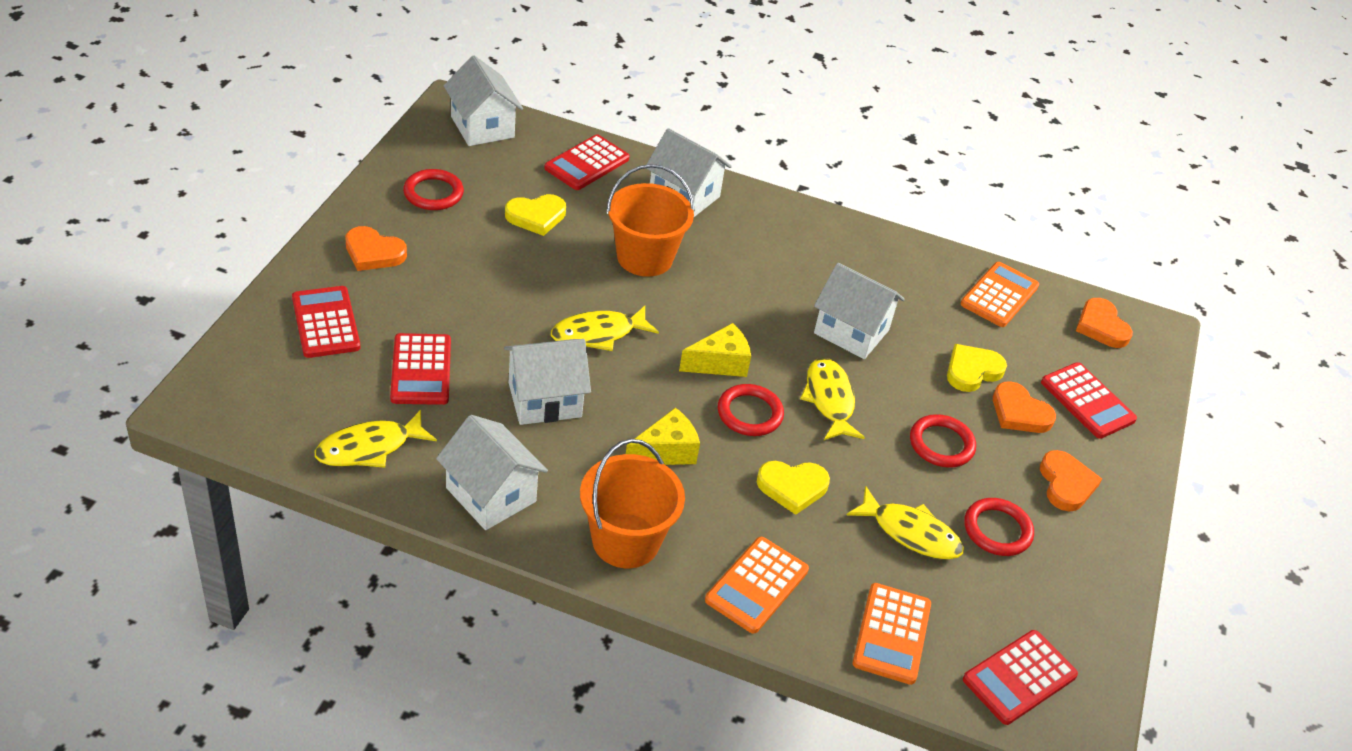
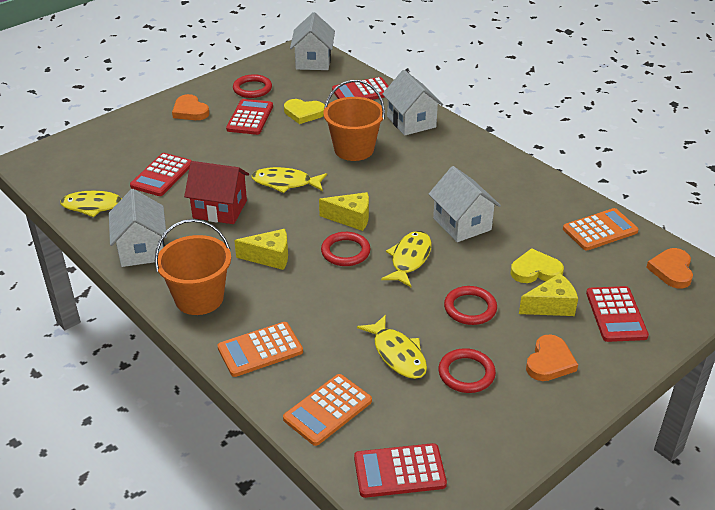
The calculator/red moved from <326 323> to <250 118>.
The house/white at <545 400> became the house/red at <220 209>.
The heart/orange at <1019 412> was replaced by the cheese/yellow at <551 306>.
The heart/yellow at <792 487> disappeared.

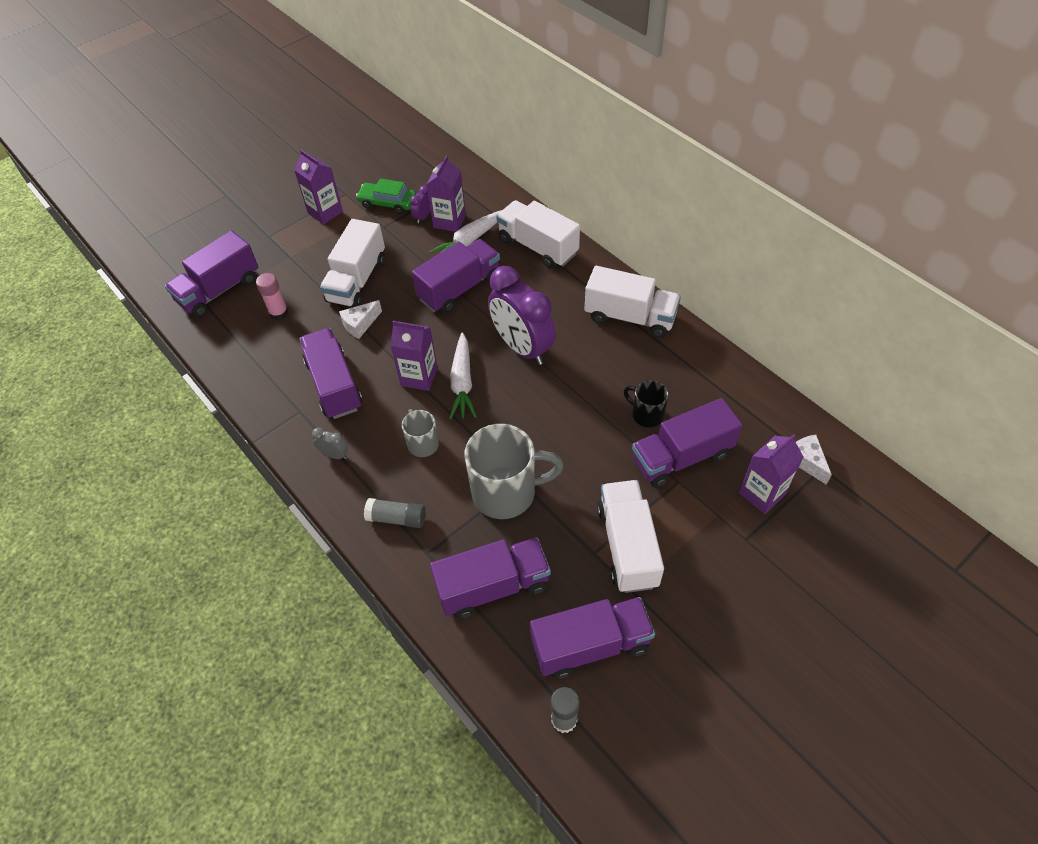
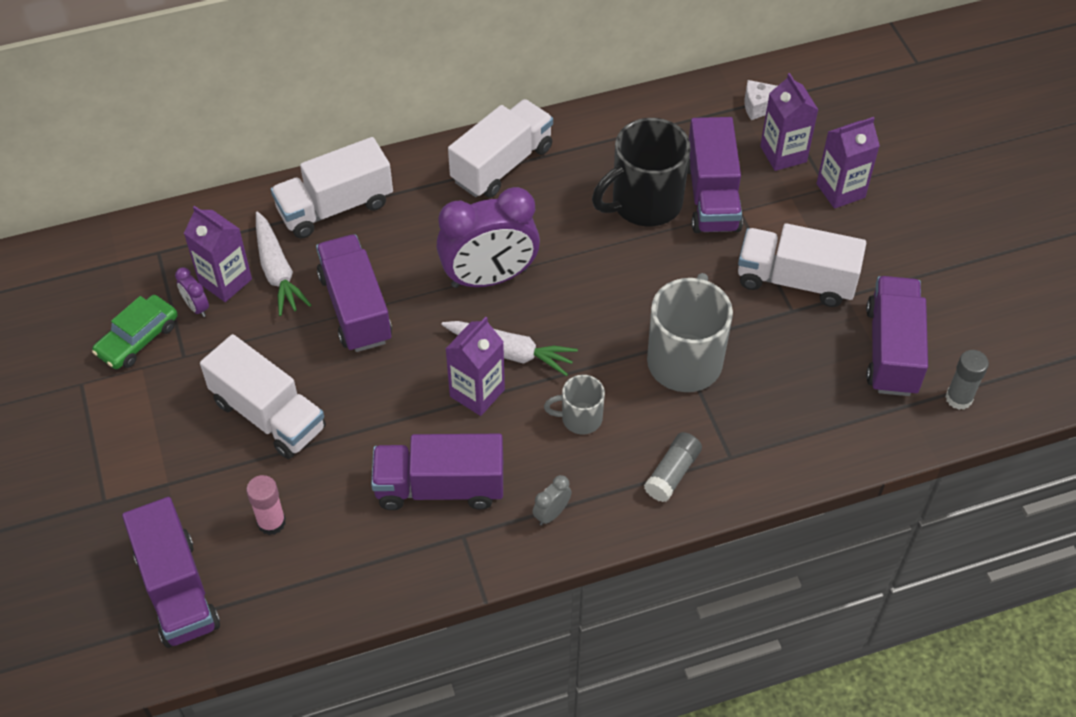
The carton/purple moved from <325 212> to <840 190>.
The cheese/white at <360 324> disappeared.
The mug/black at <646 414> changed to 1.91 times the size.
The truck/purple at <493 586> disappeared.

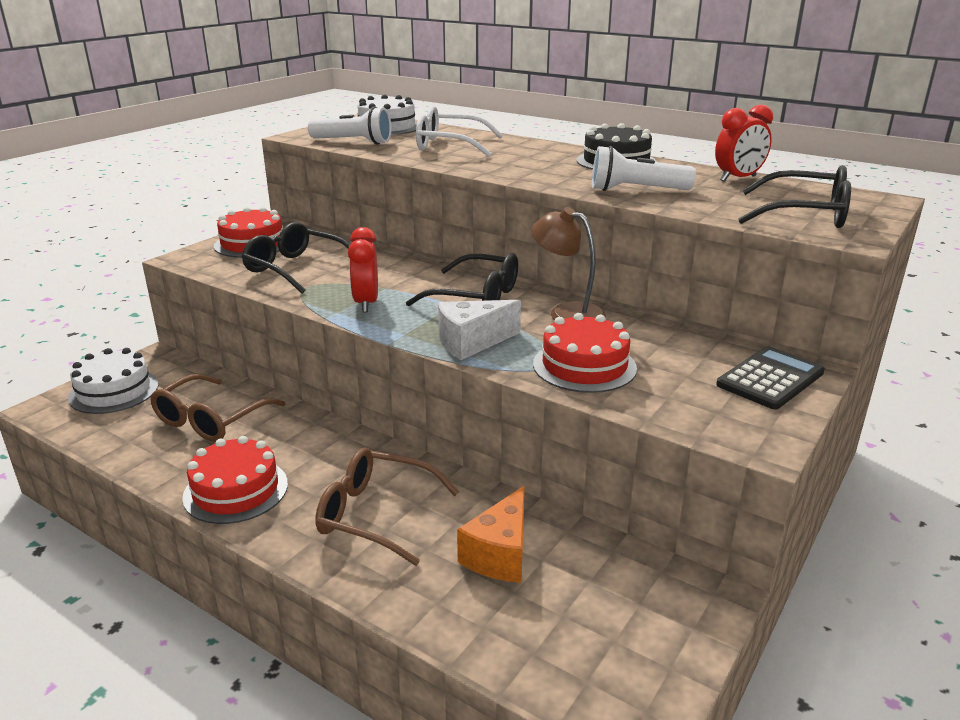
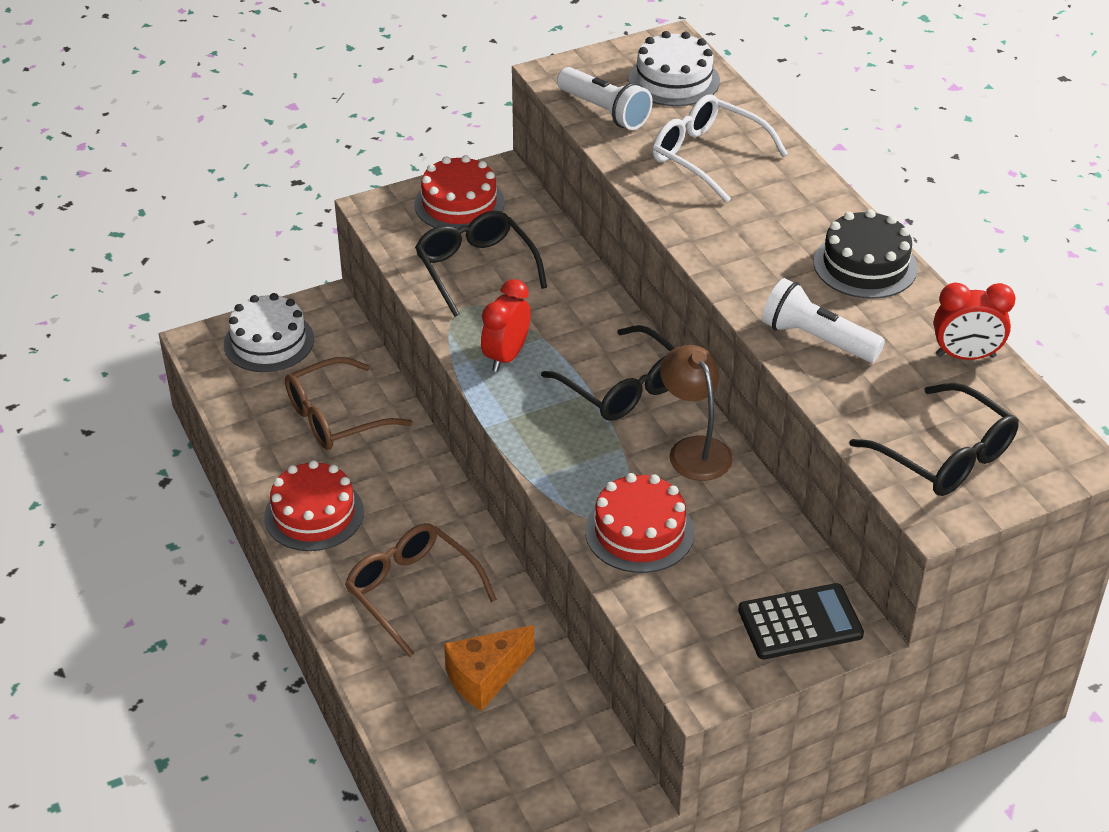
The cheese/white at <471 342> disappeared.

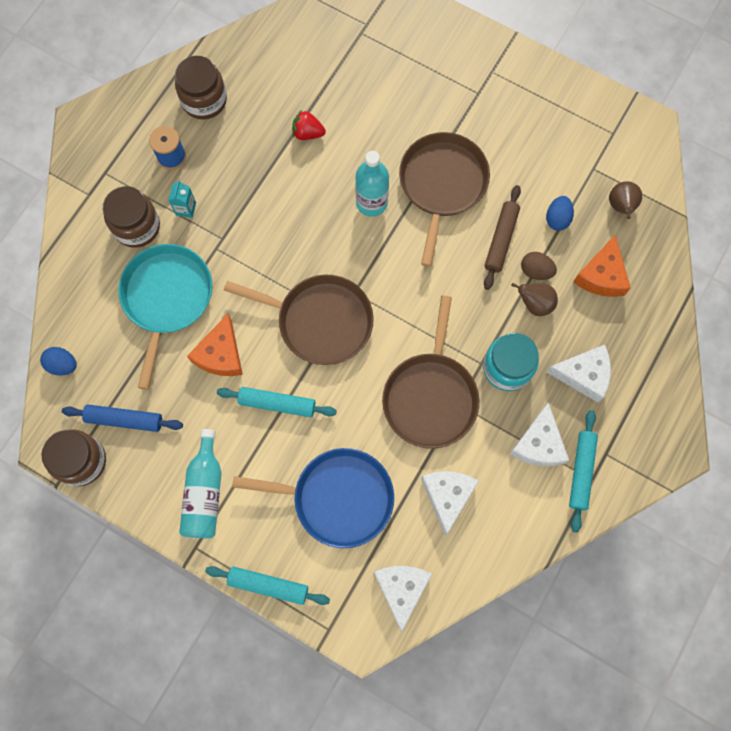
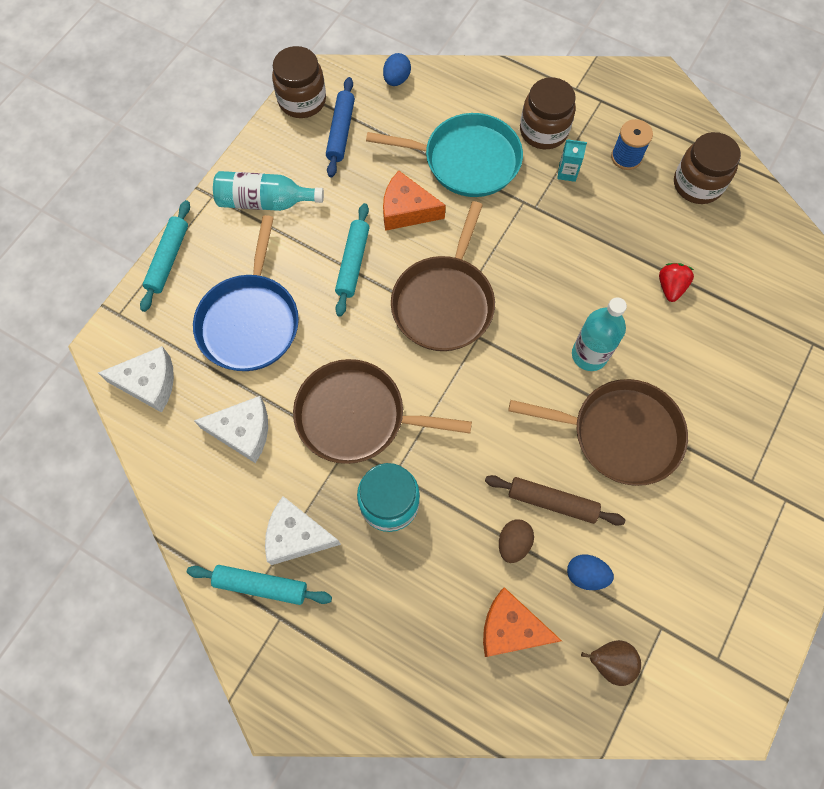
The pear/brown at <534 304> disappeared.
The cheese/white at <583 375> disappeared.

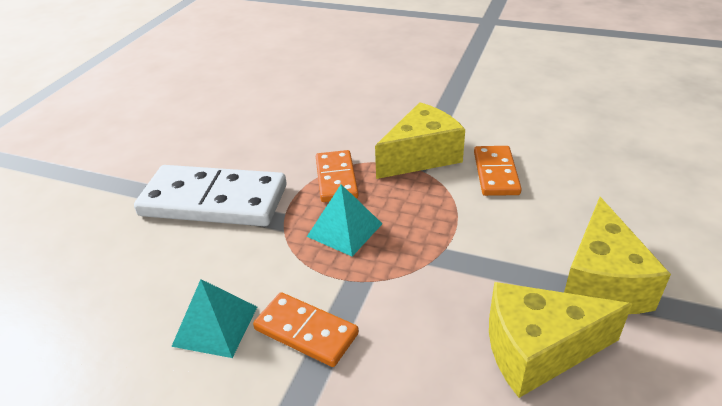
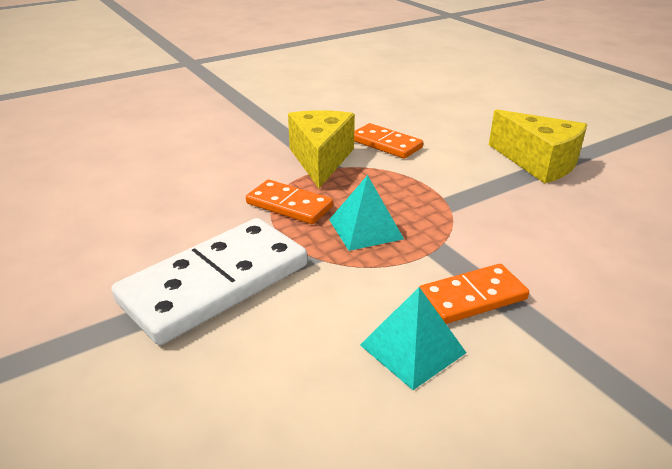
The cheese/yellow at <538 350> disappeared.

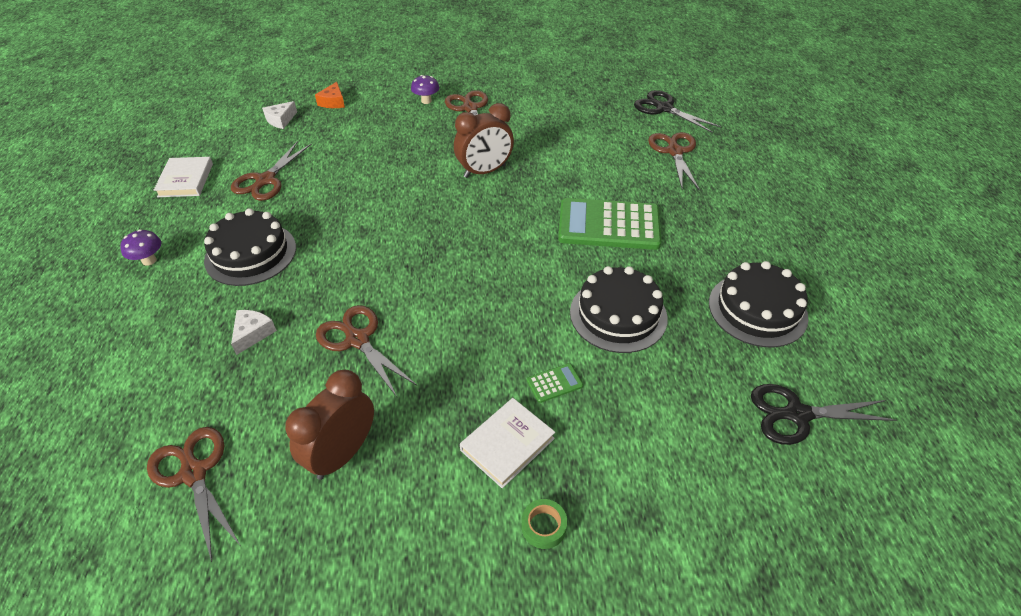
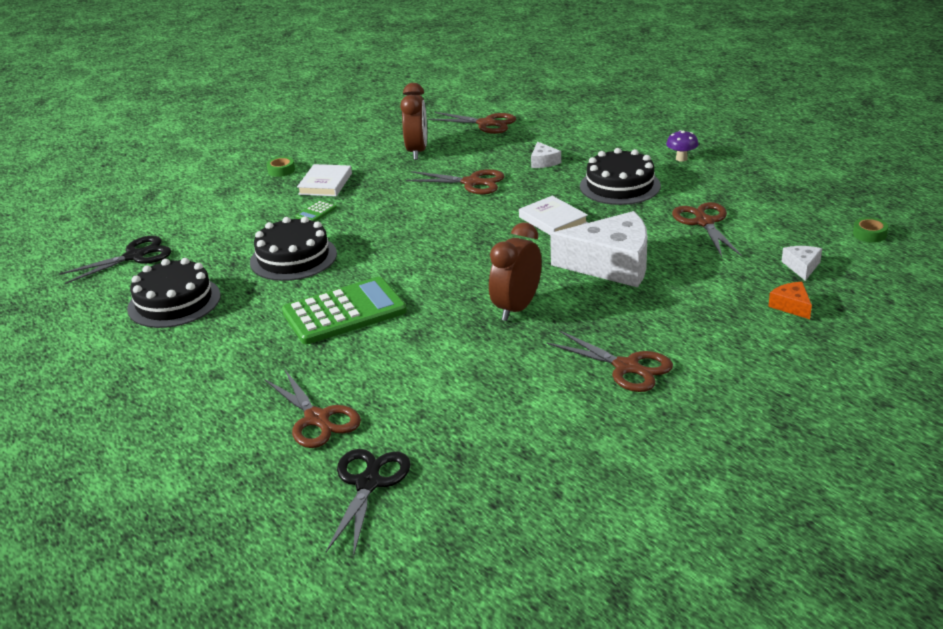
The mushroom/purple at <426 101> disappeared.
The scissors/black at <664 108> turned 90 degrees counterclockwise.
The book/white moved from <186 180> to <553 220>.
The cheese/white at <611 264> appeared.
The tape/green at <869 234> appeared.

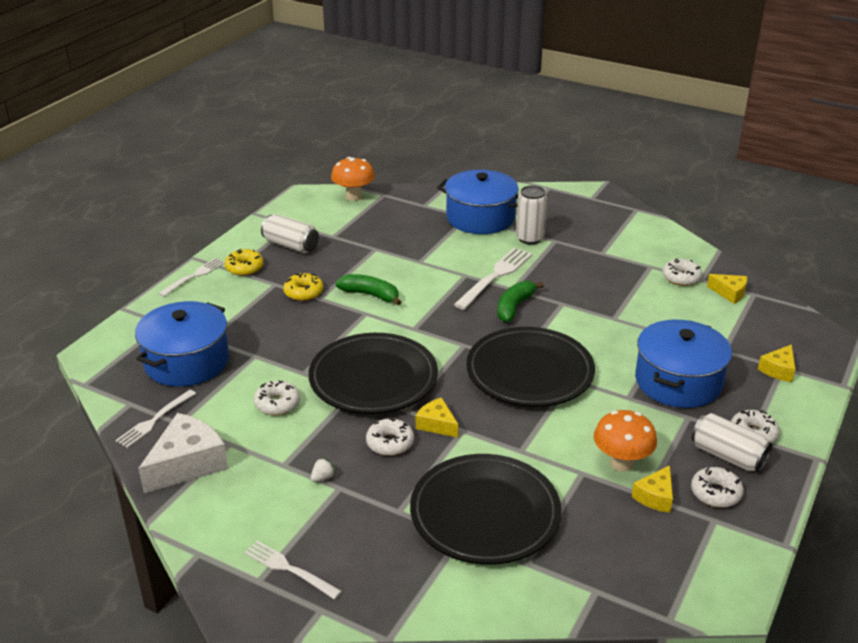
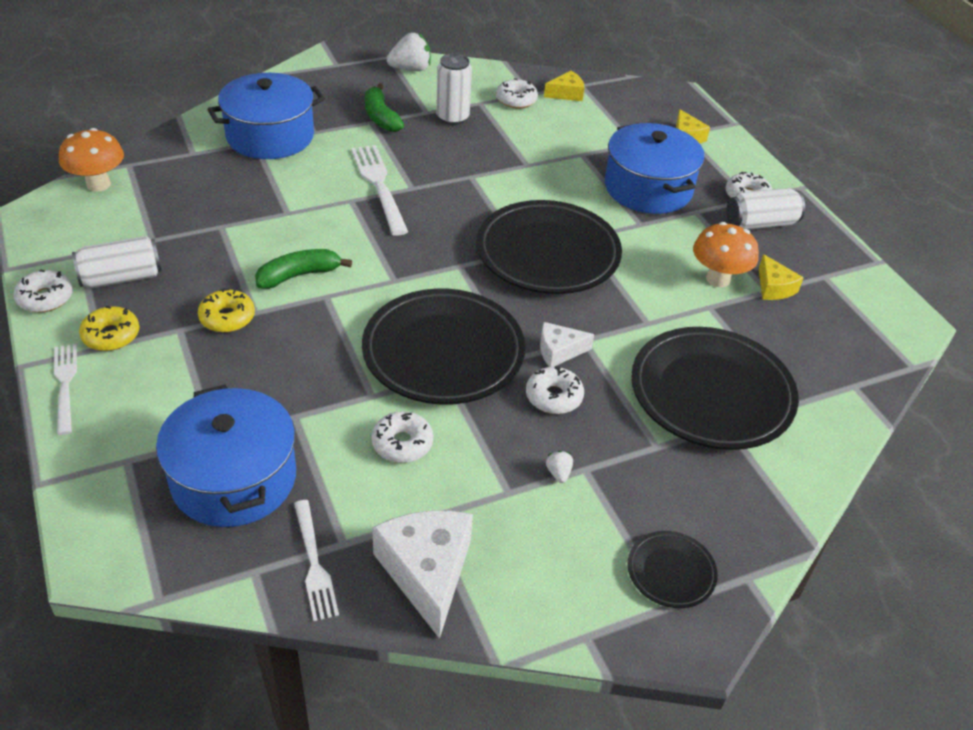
The can/white moved from <529 238> to <452 117>.
The banana/green moved from <514 307> to <380 117>.
The cheese/yellow at <437 424> became the cheese/white at <559 351>.
The donut/white moved from <715 493> to <45 298>.
The fork/white at <288 569> was replaced by the plate/black at <671 572>.
The strawberry/white at <410 69> appeared.

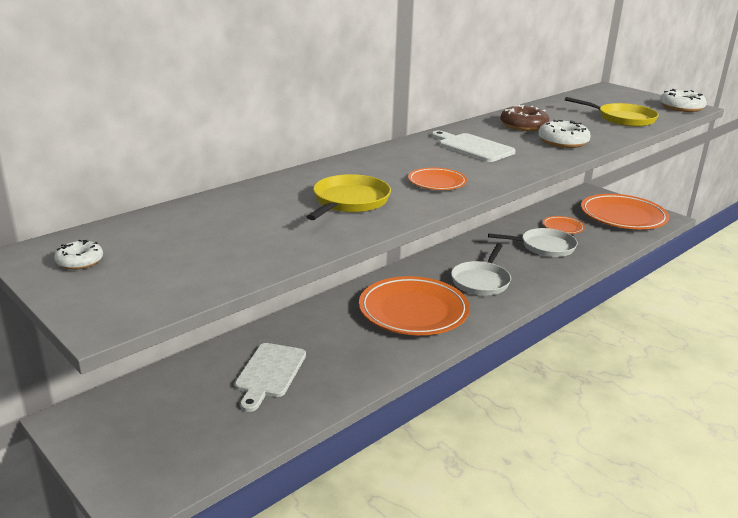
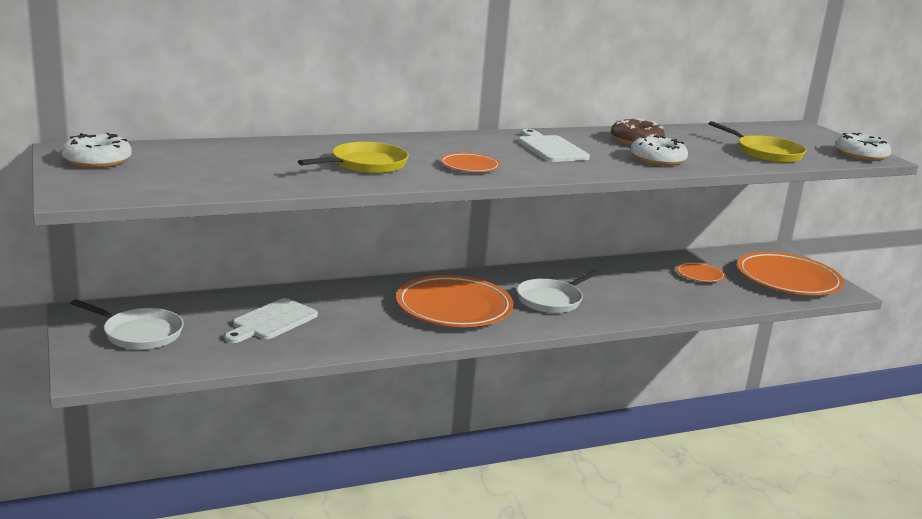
The pan/white moved from <544 247> to <140 334>.
The donut/white at <80 261> changed to 1.69 times the size.

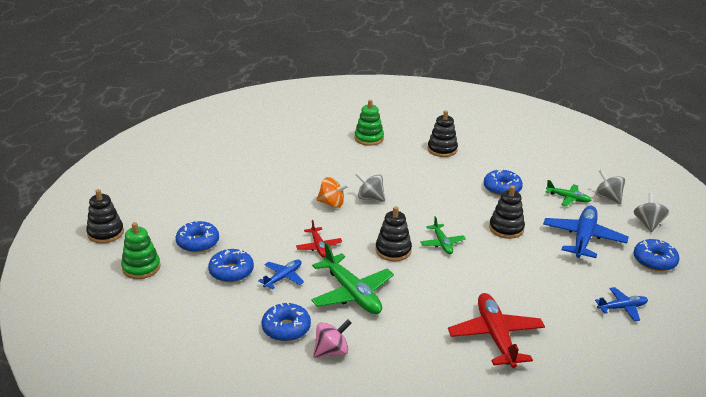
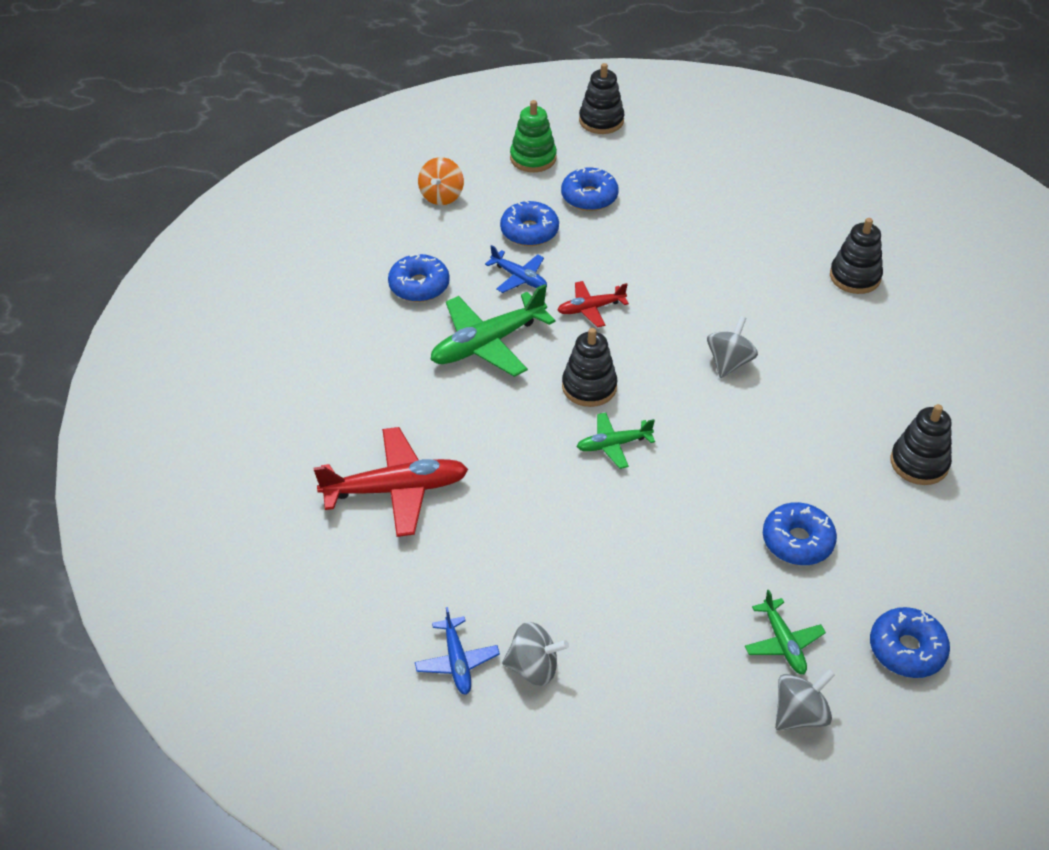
The stacking toy/green at <369 138> disappeared.
The spinning top/orange moved from <332 203> to <441 196>.
The plane/green at <568 198> turned 45 degrees counterclockwise.
The stacking toy/black moved from <506 228> to <855 277>.
The spinning top/grey moved from <648 223> to <534 667>.
The plane/blue at <583 238> disappeared.
The donut/blue moved from <654 261> to <906 649>.
The spinning top/pink at <331 351> disappeared.

